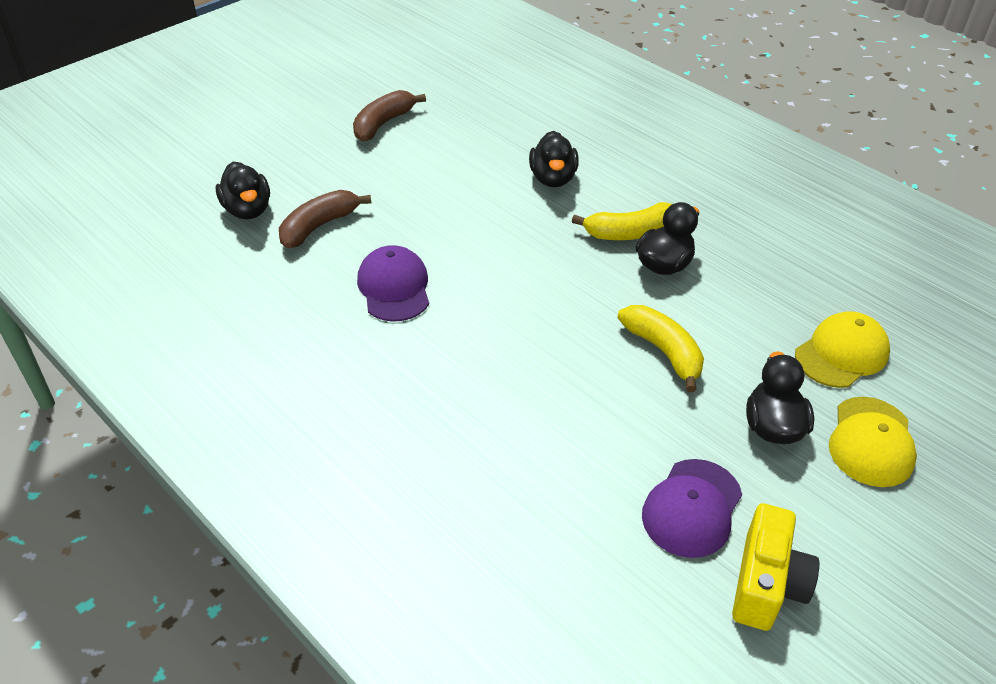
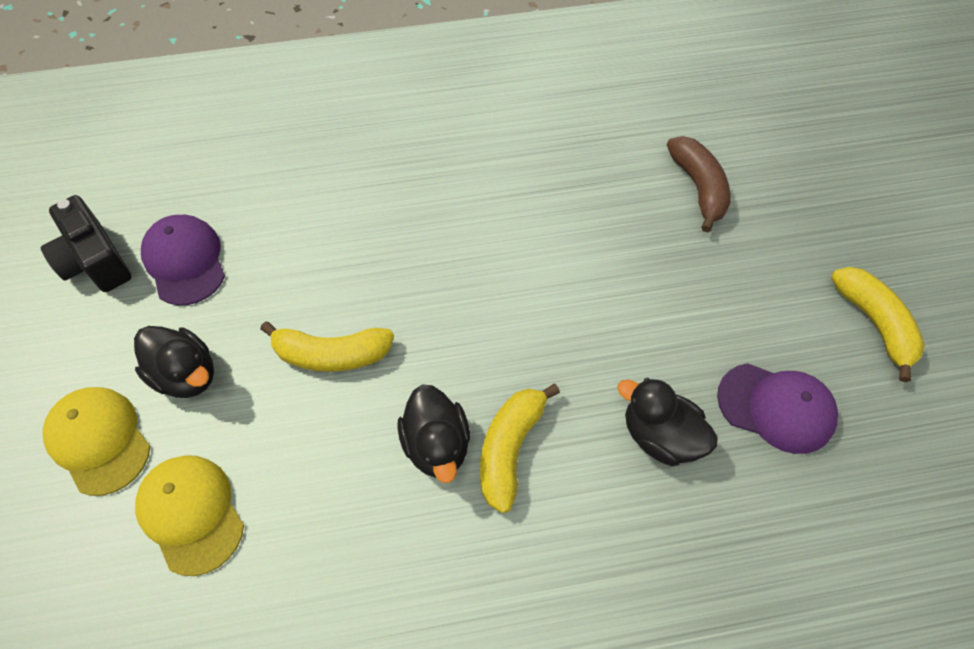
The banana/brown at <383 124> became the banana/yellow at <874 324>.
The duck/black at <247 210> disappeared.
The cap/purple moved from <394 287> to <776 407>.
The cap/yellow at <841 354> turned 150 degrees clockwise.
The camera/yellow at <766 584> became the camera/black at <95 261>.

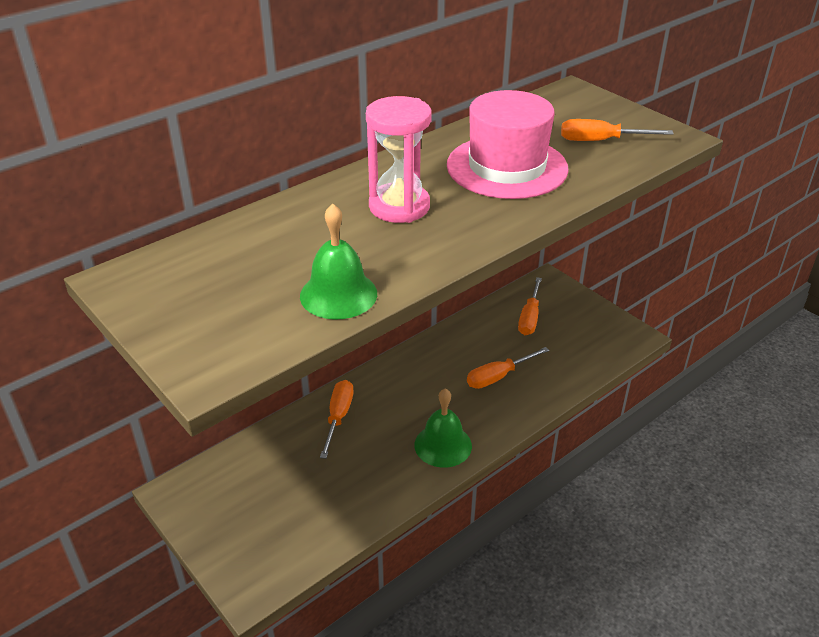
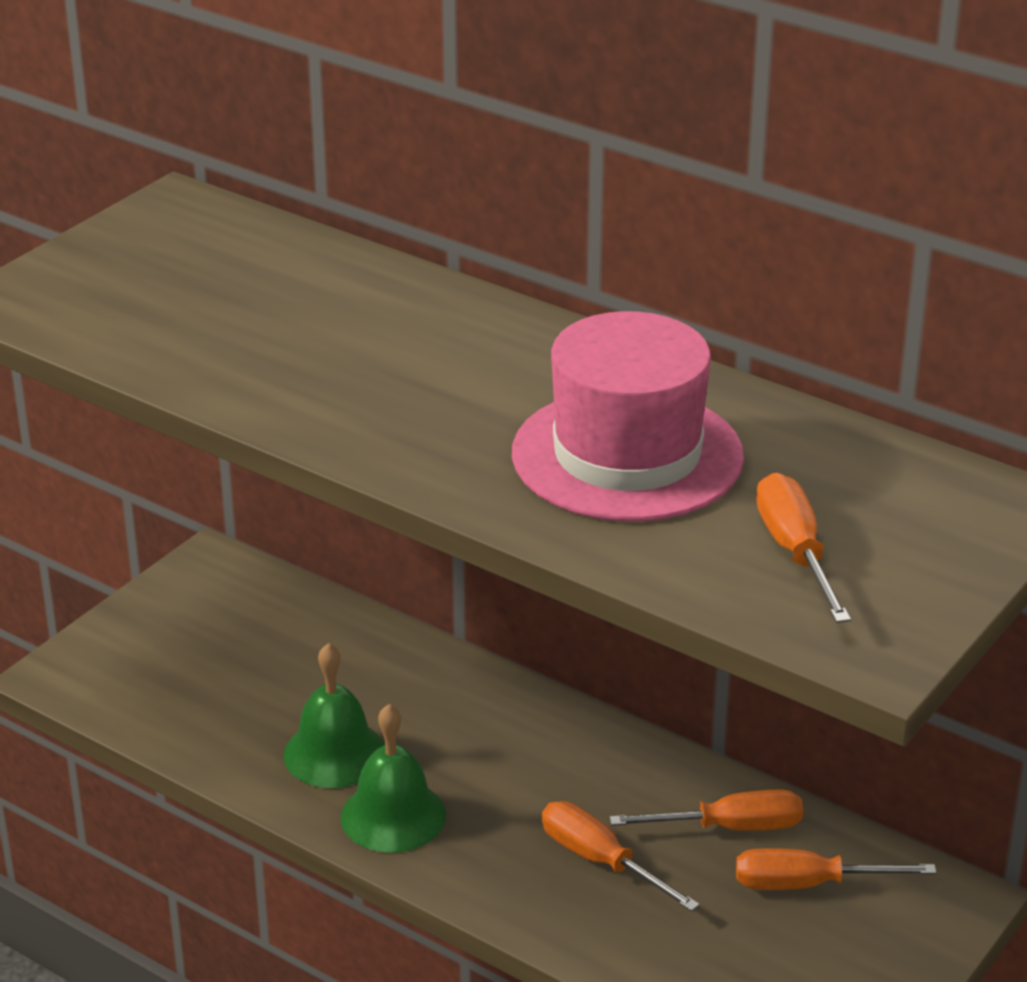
The hourglass/pink at <399 206> disappeared.
The bell/green moved from <338 294> to <334 753>.
The screwdriver/orange moved from <338 417> to <729 827>.

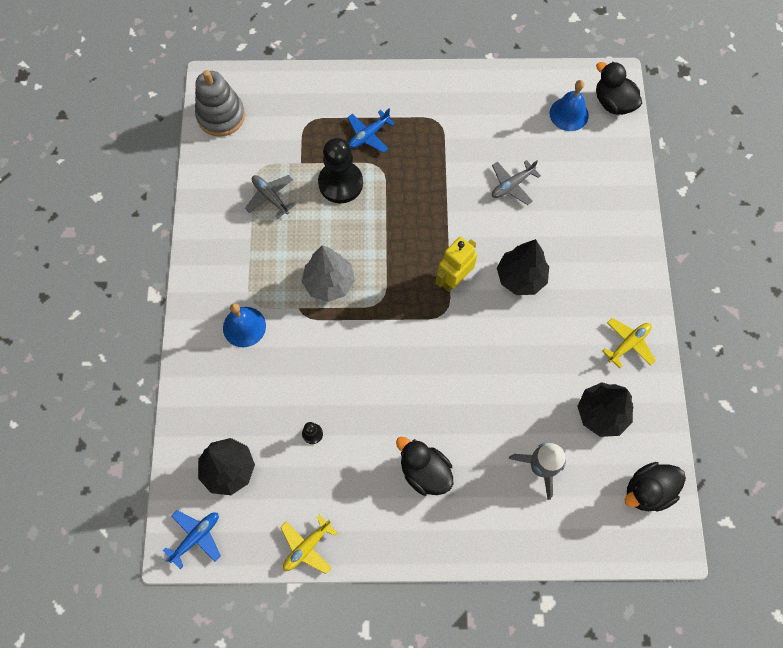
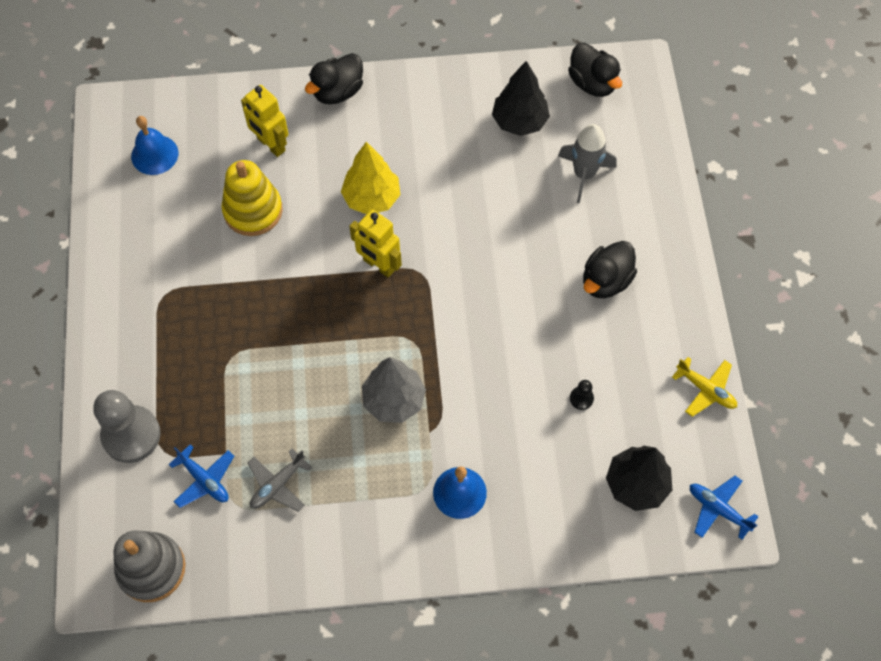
The duck/black moved from <613 103> to <338 92>.
The plane/blue moved from <368 135> to <204 480>.
The pawn/black at <340 183> disappeared.
The plane/grey at <512 185> was replaced by the stacking toy/yellow at <253 210>.
The tree/black at <520 277> became the tree/yellow at <371 198>.
The plane/yellow at <628 344> disappeared.
The robot/yellow at <271 145> appeared.
The pawn/grey at <131 435> appeared.

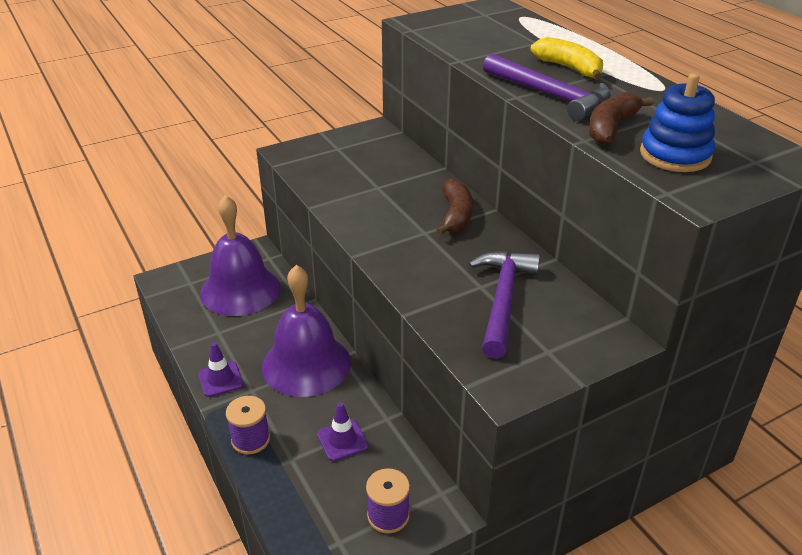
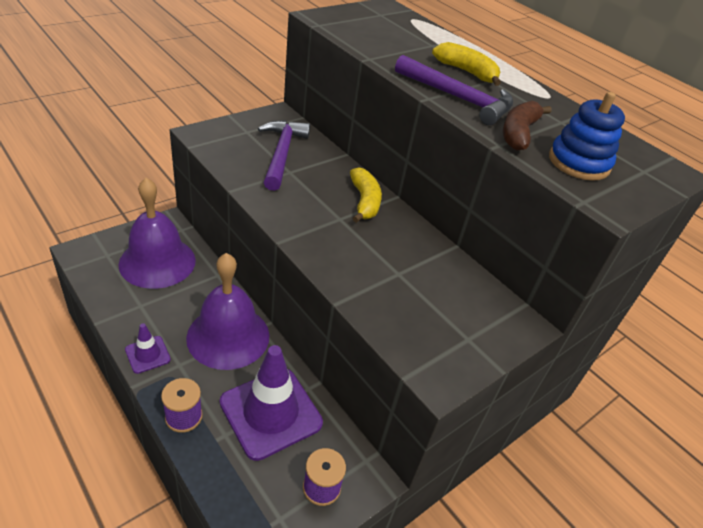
The banana/brown at <455 215> became the banana/yellow at <364 201>.
The hammer/purple moved from <502 300> to <281 154>.
The traffic cone/purple at <342 440> changed to 2.11 times the size.

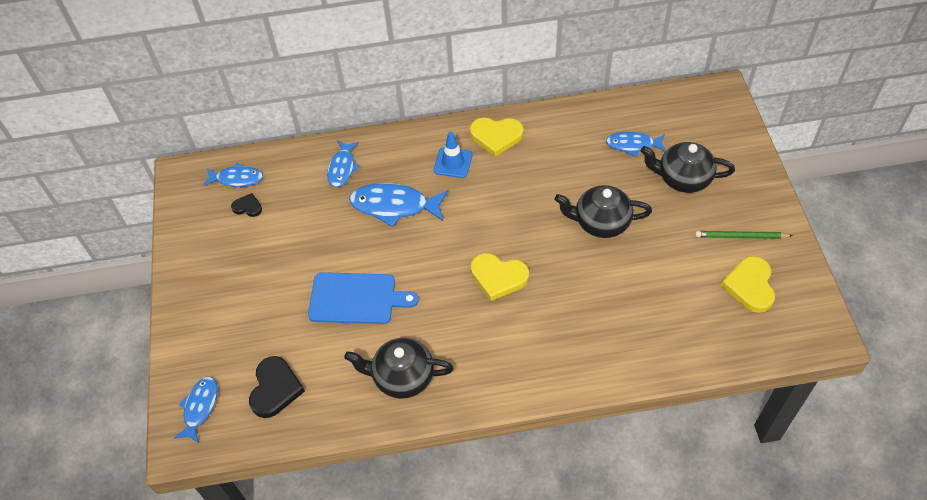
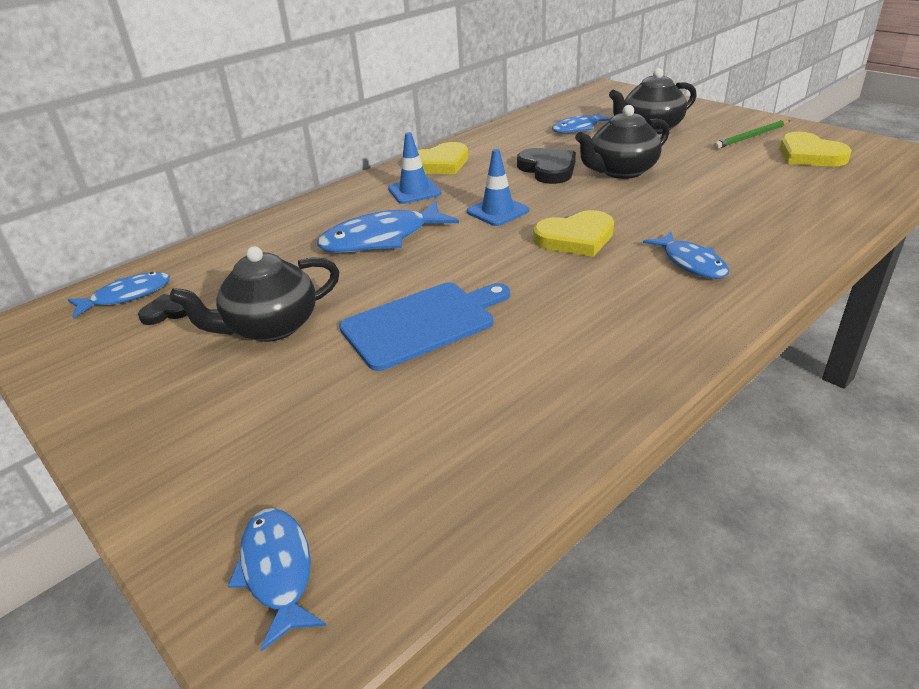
The fish/blue moved from <342 168> to <691 263>.
The teapot/black moved from <402 377> to <271 327>.
The heart/black moved from <275 389> to <548 169>.
The traffic cone/blue at <497 211> appeared.

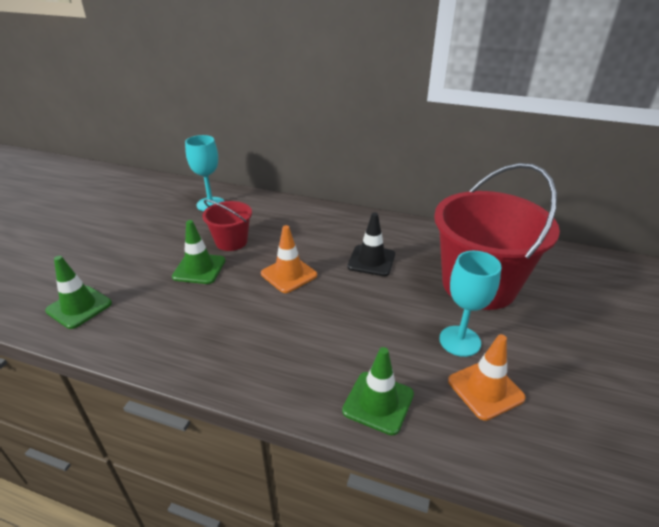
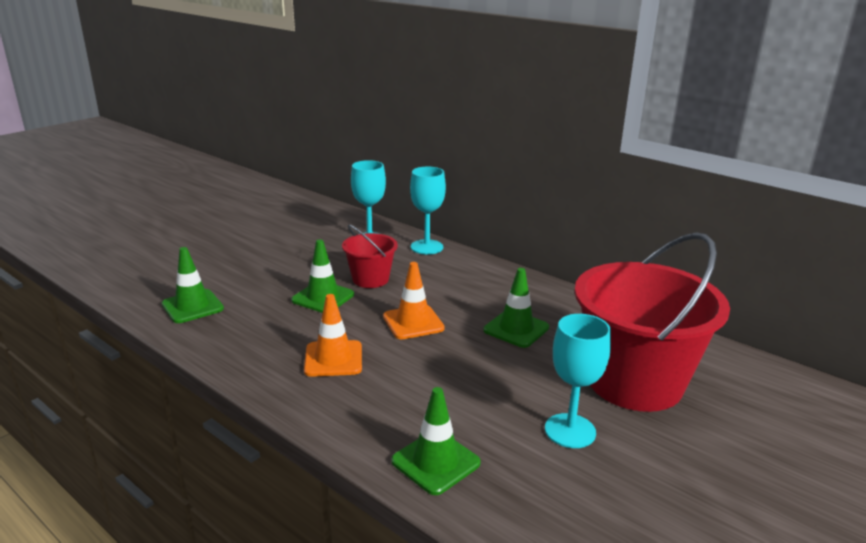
The traffic cone/black at <371 260> became the traffic cone/green at <516 329>.
The traffic cone/orange moved from <485 389> to <333 359>.
The goblet/turquoise at <426 247> appeared.

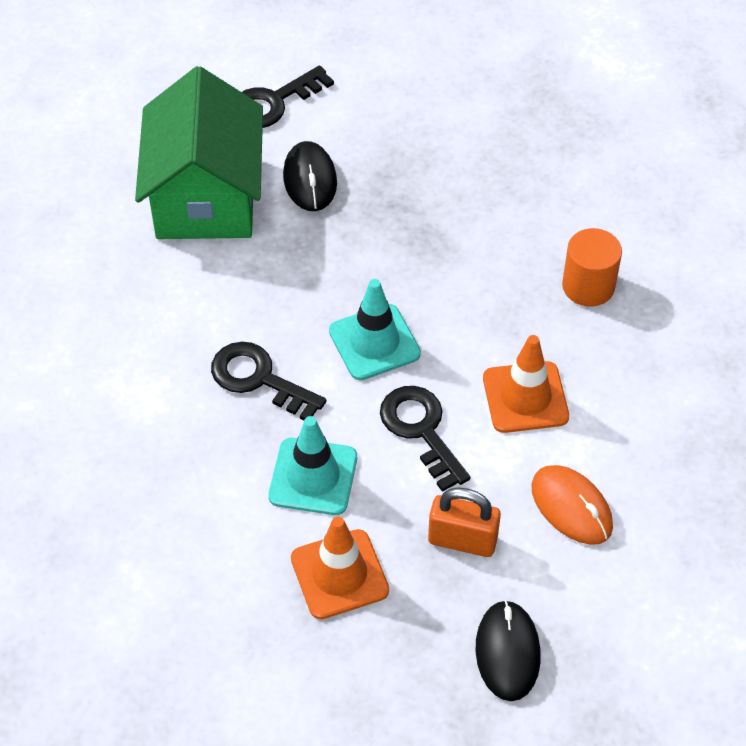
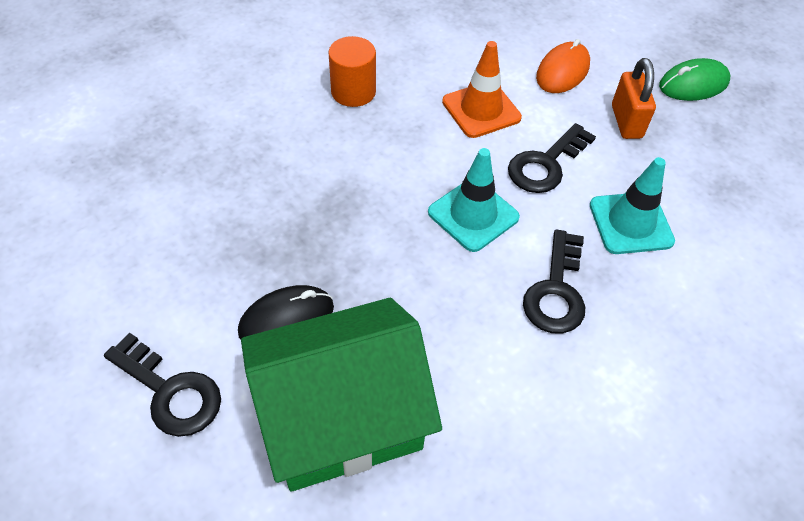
The traffic cone/orange at <339 574> disappeared.
The mouse/black at <507 652> became the mouse/green at <693 84>.

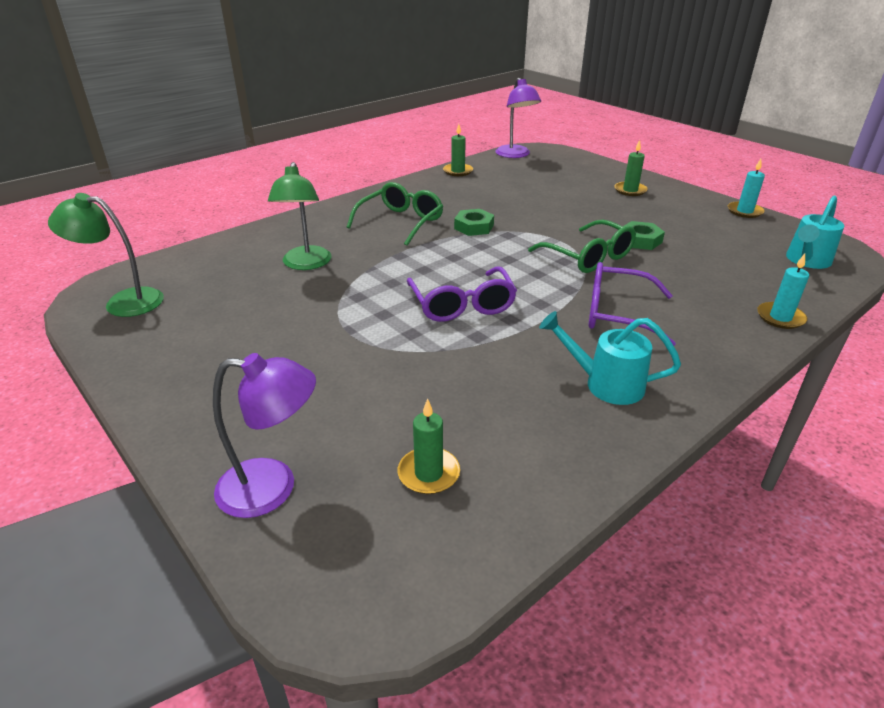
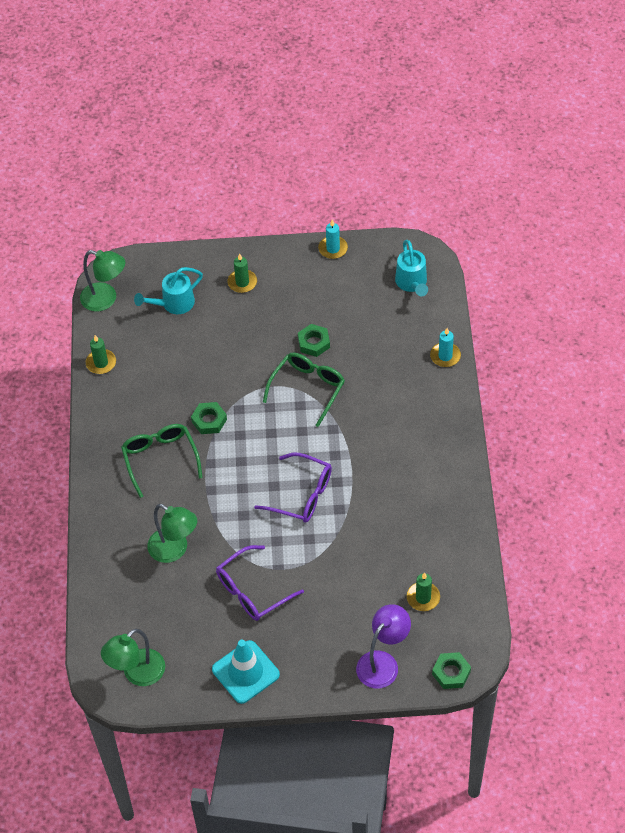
The lamp/purple at <515 155> became the lamp/green at <105 299>.
The glasses/green at <589 257> turned 60 degrees counterclockwise.
The glasses/purple moved from <616 314> to <252 591>.
The watering can/turquoise moved from <605 384> to <173 304>.
The traffic cone/turquoise at <245 672> appeared.
The nut/green at <451 673> appeared.

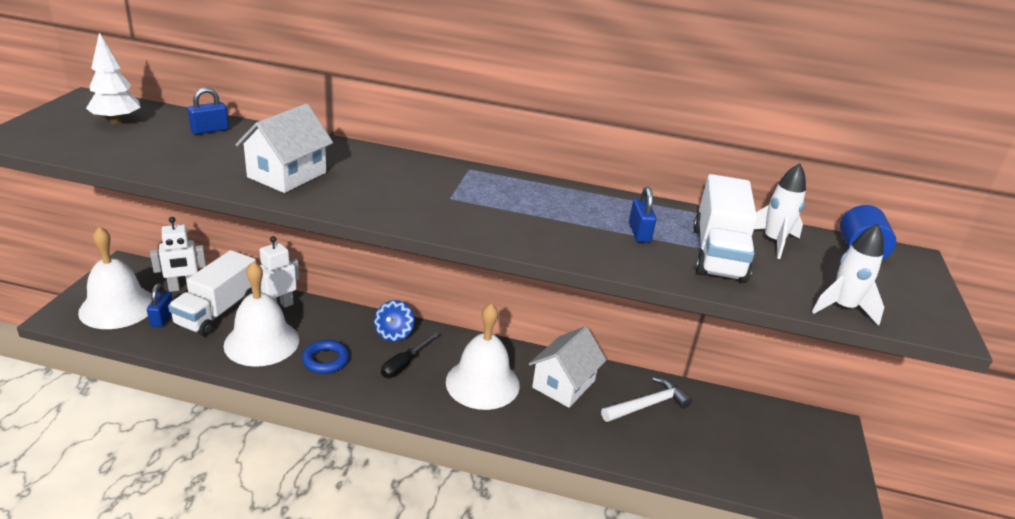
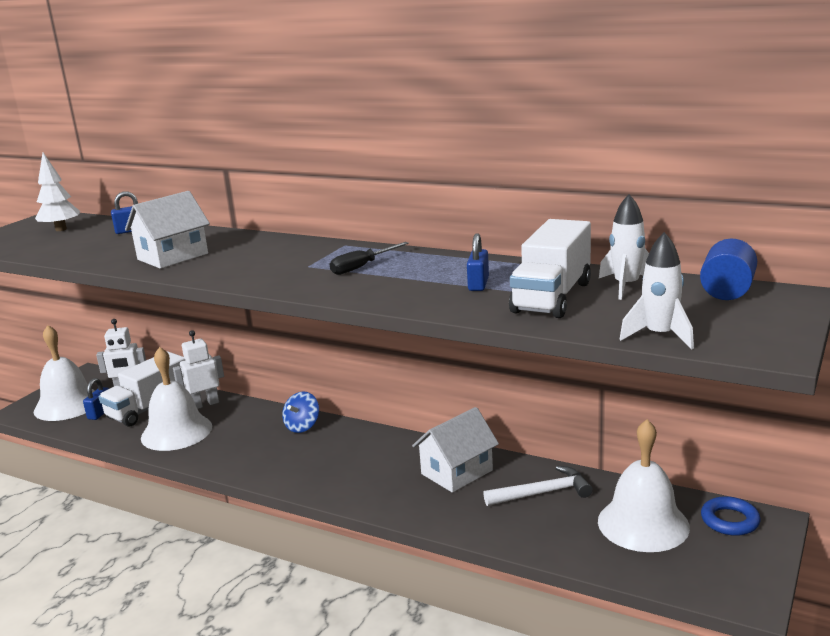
The bell/white moved from <482 383> to <643 523>.
The screwdriver/black moved from <404 364> to <362 267>.
The ring/blue moved from <325 360> to <729 520>.

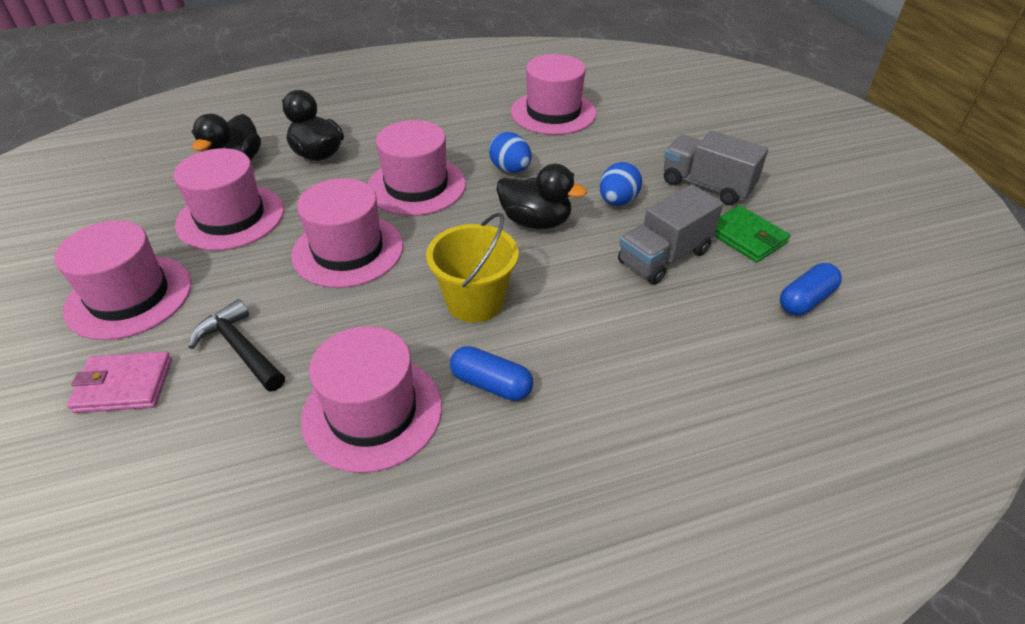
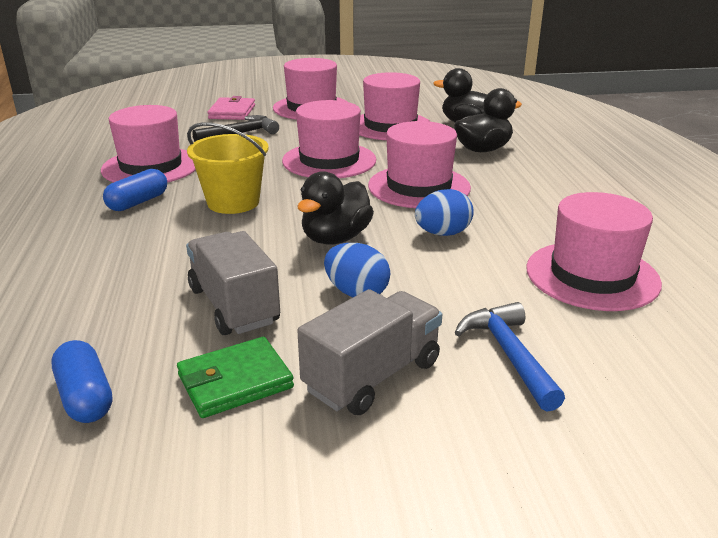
The hammer/blue at <509 355> appeared.

